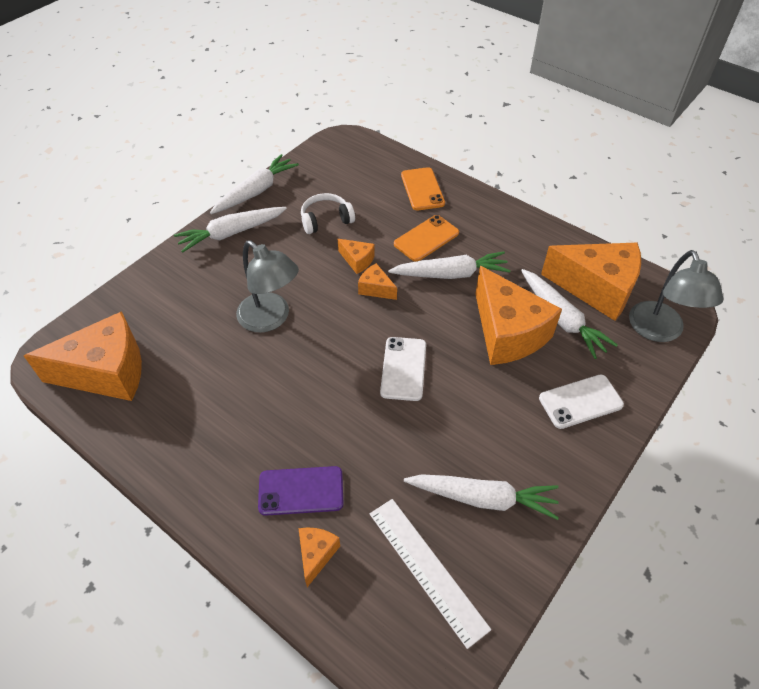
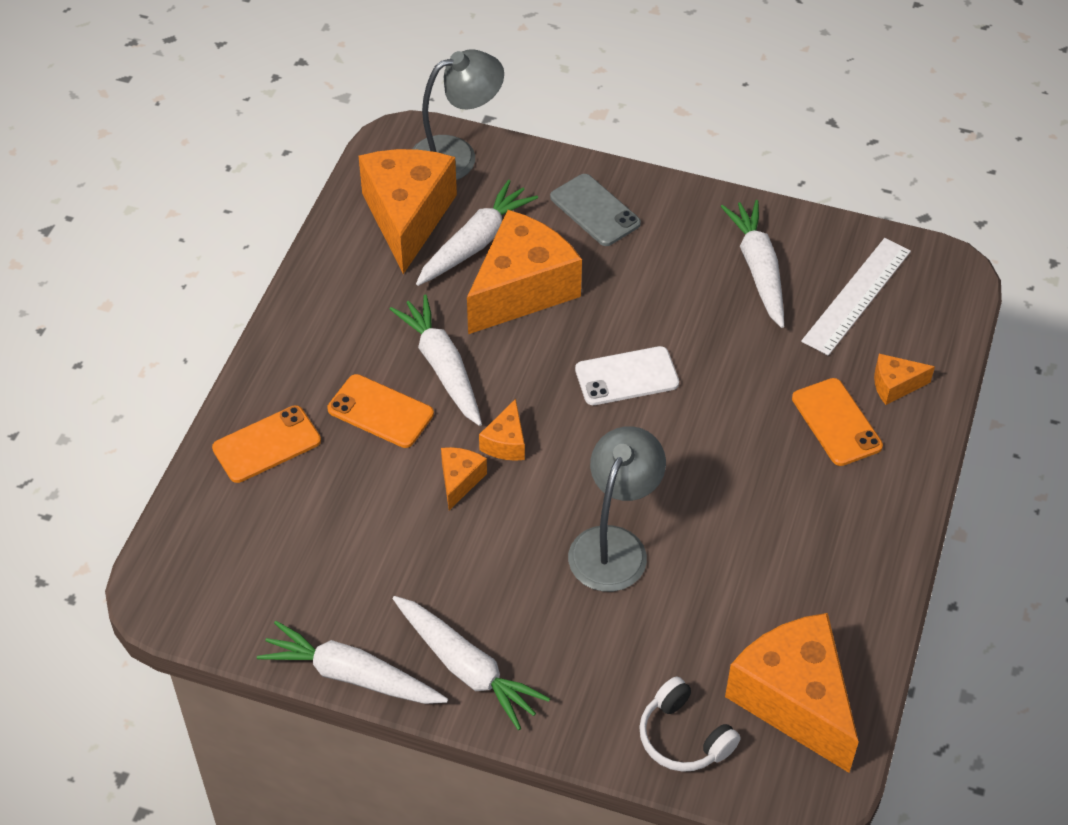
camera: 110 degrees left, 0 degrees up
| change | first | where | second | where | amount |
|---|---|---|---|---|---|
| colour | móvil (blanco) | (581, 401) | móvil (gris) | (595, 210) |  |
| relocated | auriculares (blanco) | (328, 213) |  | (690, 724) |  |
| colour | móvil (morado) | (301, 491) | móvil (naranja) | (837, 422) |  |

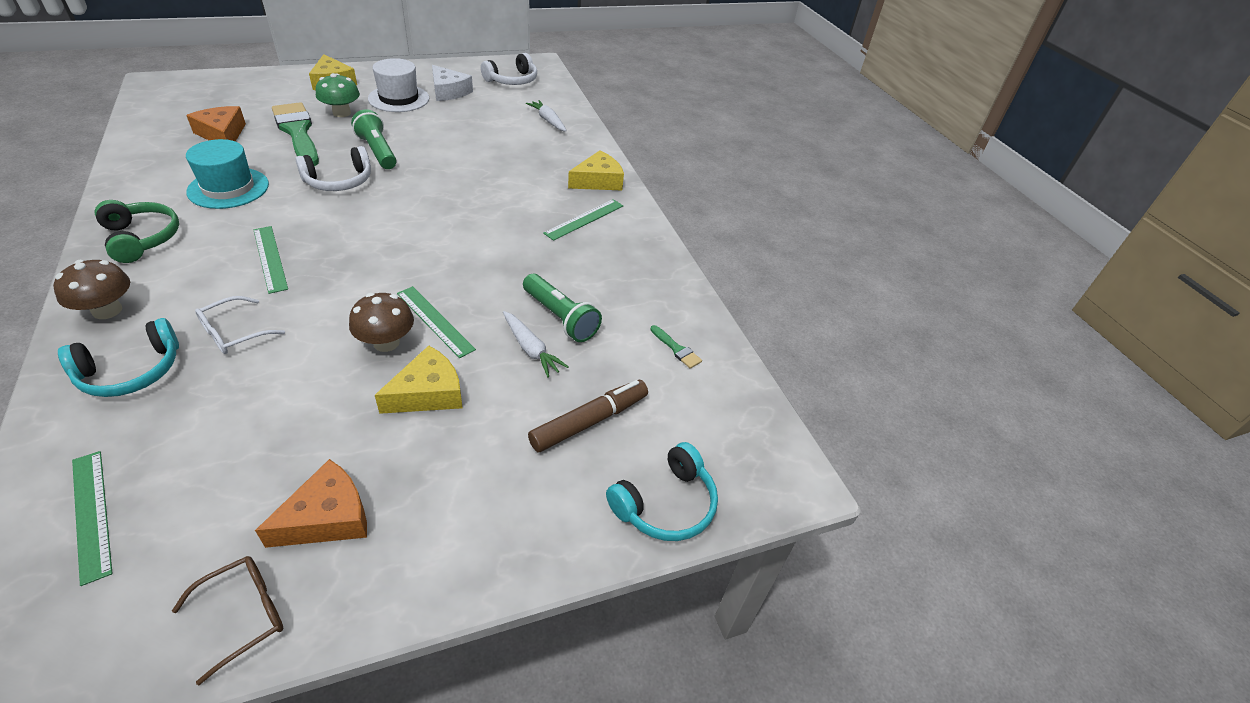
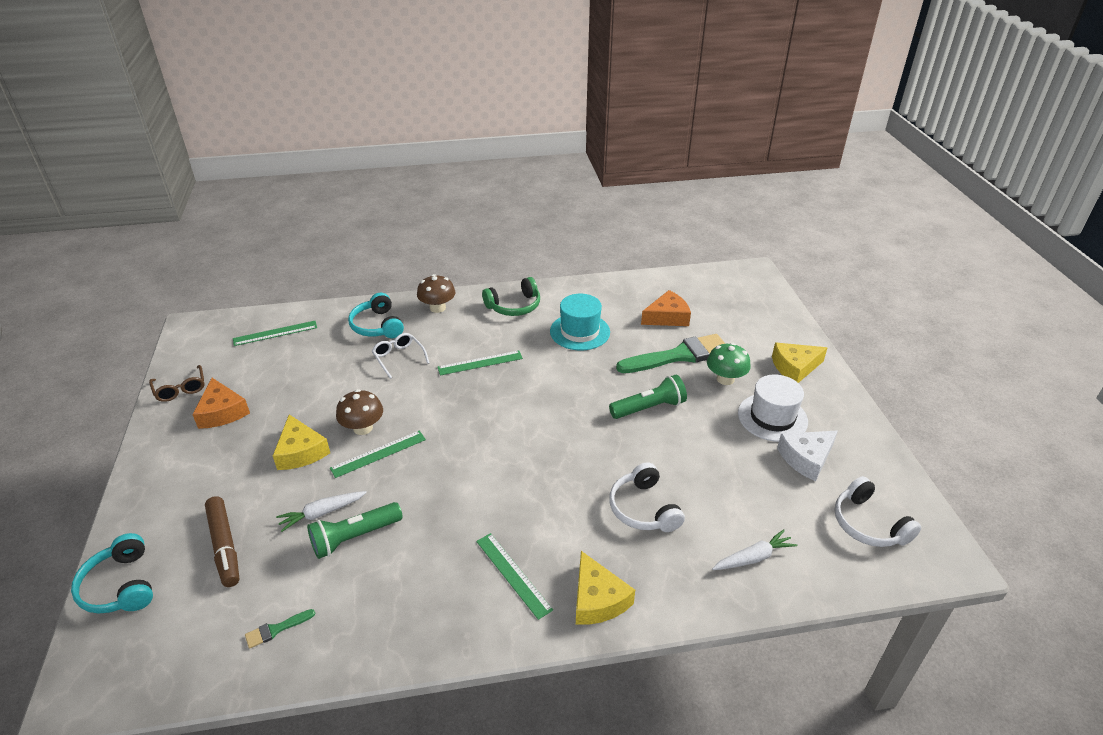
camera: 105 degrees right, 5 degrees down
| change | first | where | second | where | amount |
|---|---|---|---|---|---|
| relocated | auriculares (blanco) | (333, 168) |  | (647, 497) |  |

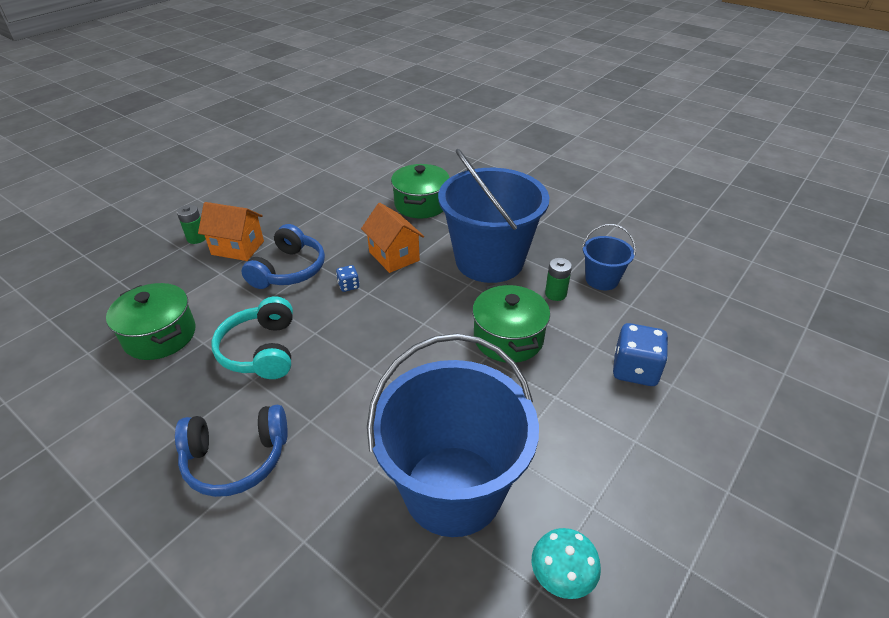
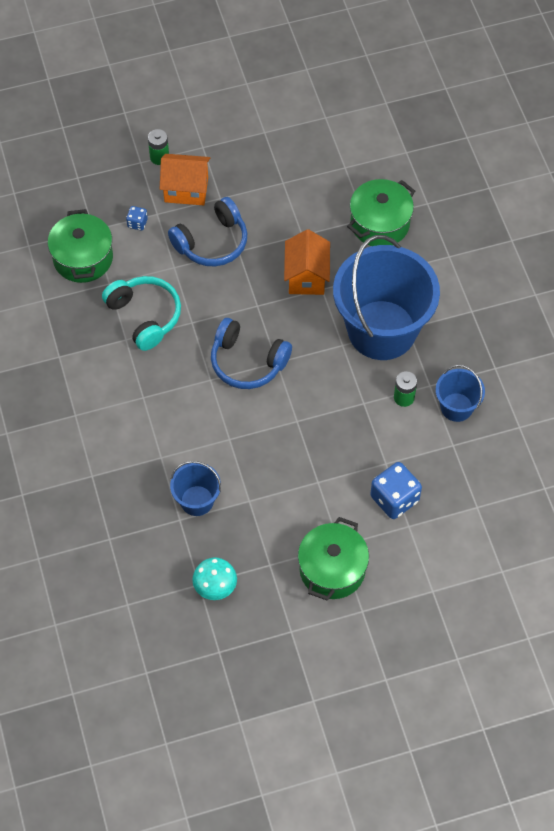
camera: 35 degrees right, 20 degrees up
| change | first | where | second | where | amount |
|---|---|---|---|---|---|
| spun | auriculares (turquesa) | (252, 338) |  | (141, 313) | 120 degrees clockwise |
| relocated | dado (azul) | (347, 278) |  | (137, 218) |  |
| spun | casa (naranja) | (231, 231) |  | (185, 179) | 45 degrees counterclockwise |
| size | balde (azul) | (453, 435) |  | (195, 488) | x0.46 |
| relocated | auriculares (azul) | (231, 451) |  | (251, 353) |  |
| relocated | olla (verde) | (511, 323) |  | (333, 559) |  |

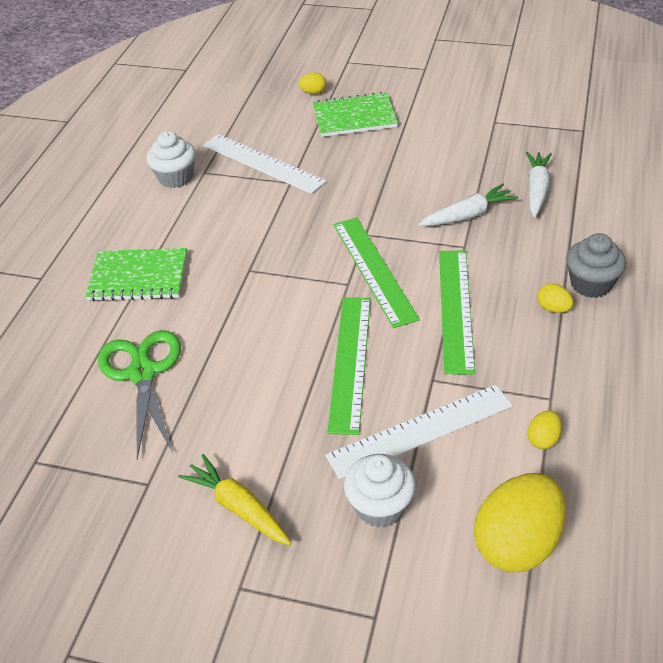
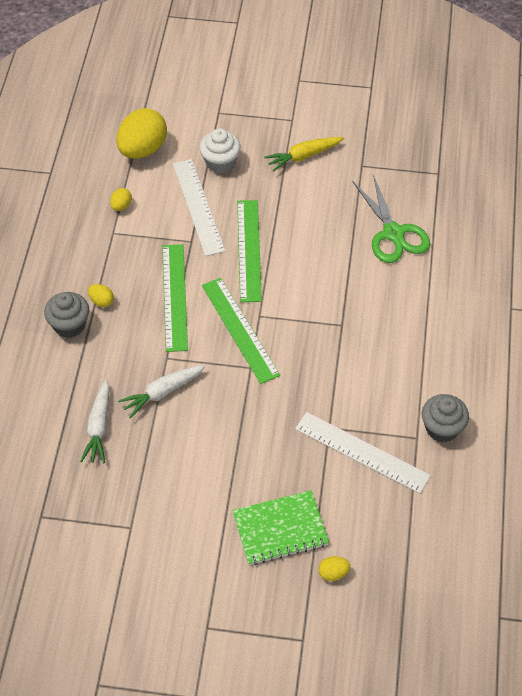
camera: 170 degrees right, 10 degrees up
| change | first | where | second | where | amount |
|---|---|---|---|---|---|
| spun | regla (blanco) | (419, 432) |  | (199, 207) | 75 degrees counterclockwise |
| spun | zanahoria (amarillo) | (235, 499) |  | (304, 154) | 120 degrees clockwise |
| colour | magdalena (blanco) | (171, 159) | magdalena (gris) | (445, 418) |  |
| missing | cuaderno (verde) | (136, 274) |  |  |  |

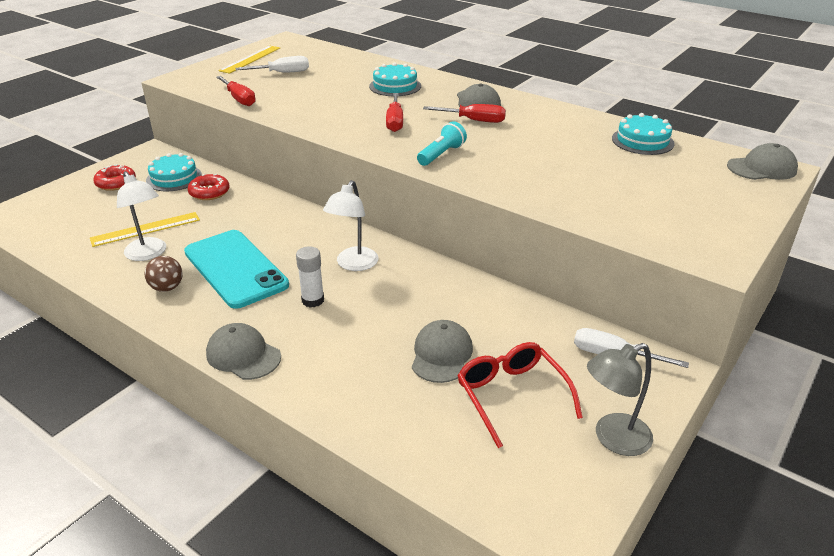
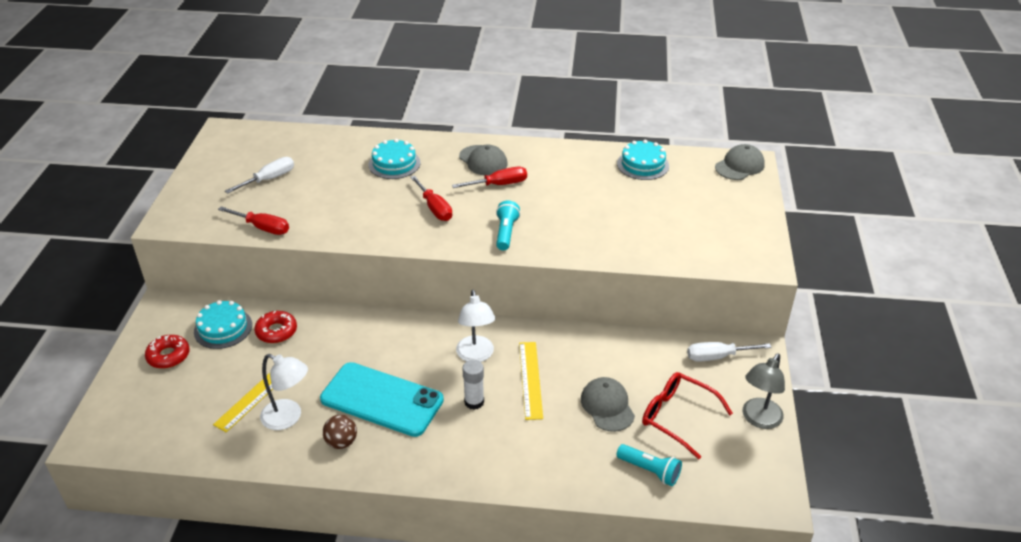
camera: 30 degrees left, 5 degrees up
| change | first | where | second | where | amount |
|---|---|---|---|---|---|
| relocated | regla (amarillo) | (249, 60) |  | (531, 381) |  |
| appeared |  |  | lámpara de mano (turquesa) | (649, 465) |  |
| missing | gorra (gris) | (243, 351) |  |  |  |

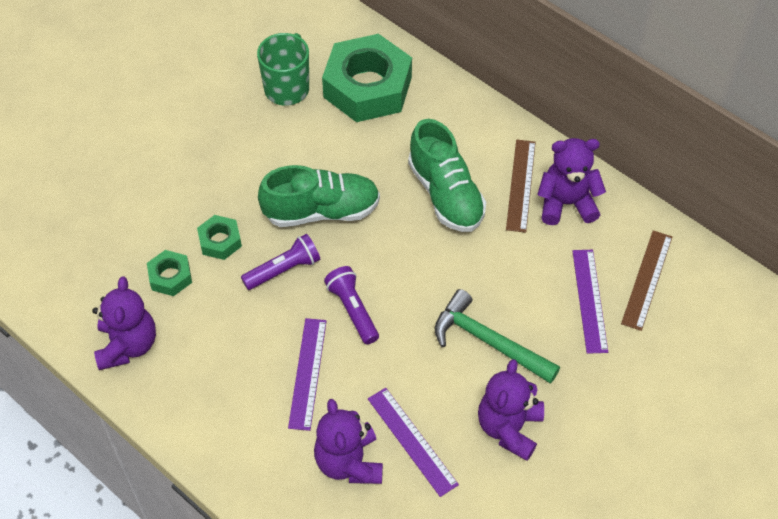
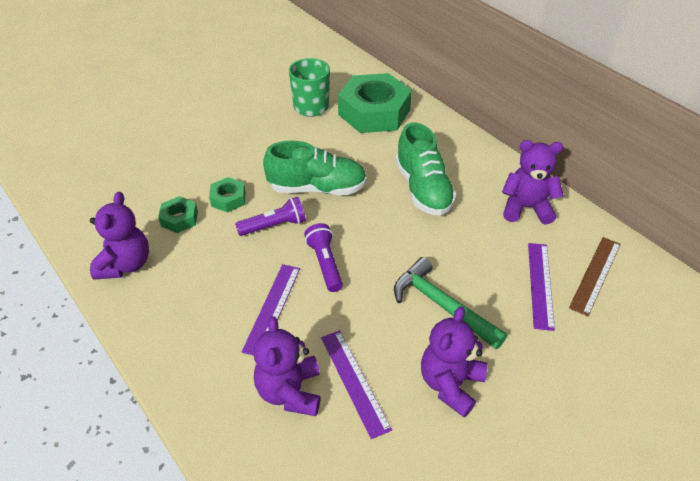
camera: 10 degrees right, 10 degrees down
| change | first | where | second | where | amount |
|---|---|---|---|---|---|
| missing | regla (marrón) | (521, 186) |  |  |  |

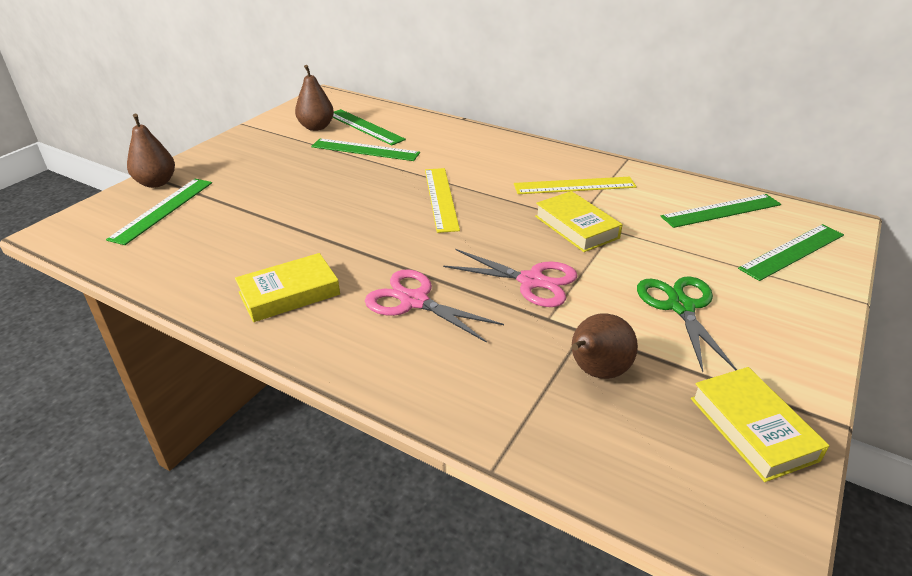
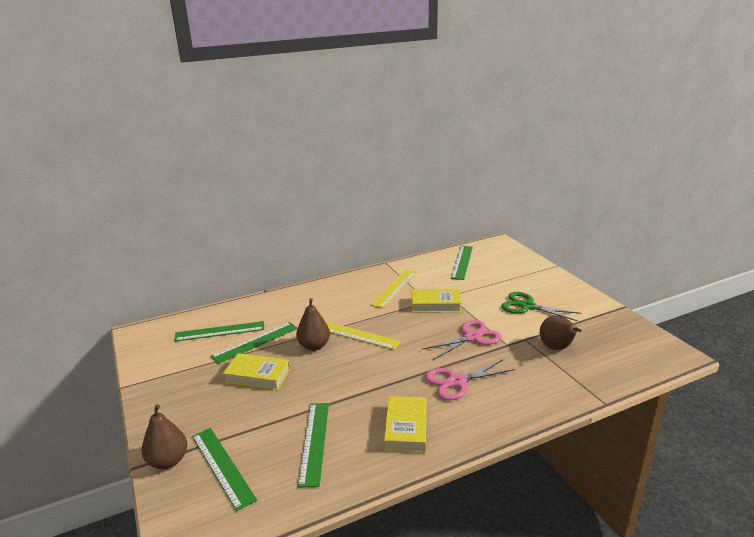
camera: 55 degrees left, 10 degrees down
| change | first | where | second | where | amount |
|---|---|---|---|---|---|
| relocated | libro (amarillo) | (760, 424) |  | (257, 371) |  |
| relocated | pera (marrón) | (314, 98) |  | (313, 324) |  |
| relocated | regla (verde) | (791, 252) |  | (313, 445) |  |

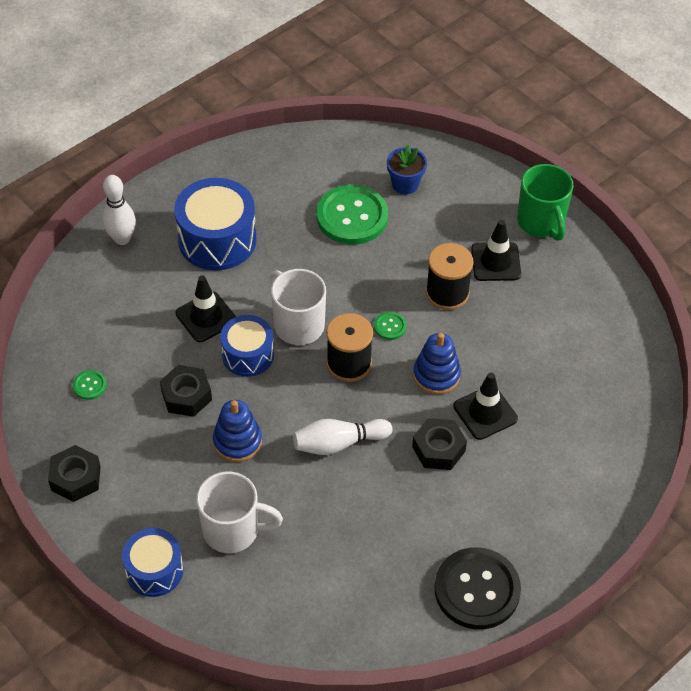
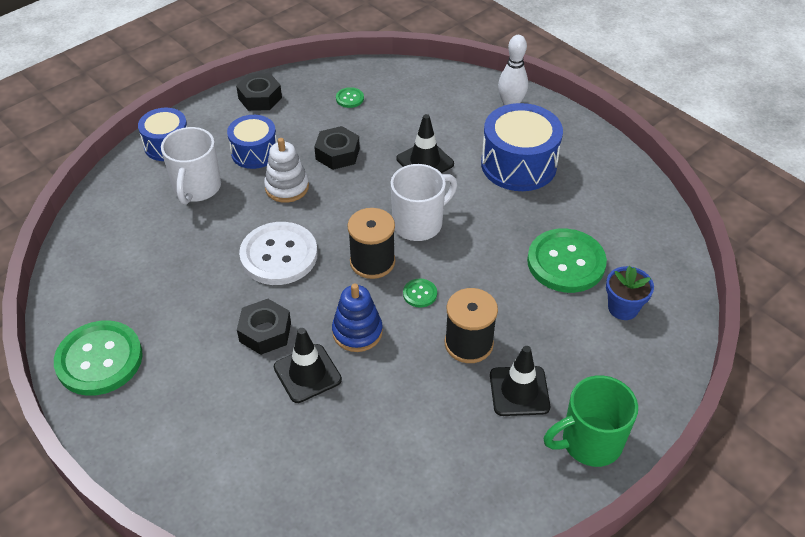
camera: 90 degrees right, 5 degrees down
| change | first | where | second | where | amount |
|---|---|---|---|---|---|
| colour | botón (negro) | (478, 588) | botón (verde) | (98, 358) |  |
| relocated | tambor (azul) | (247, 346) |  | (252, 142) |  |
| exchanged | bolo (blanco) | (342, 437) | botón (blanco) | (278, 253) |  |
| colour | juguete apilable (azul) | (237, 431) | juguete apilable (blanco) | (286, 170) |  |

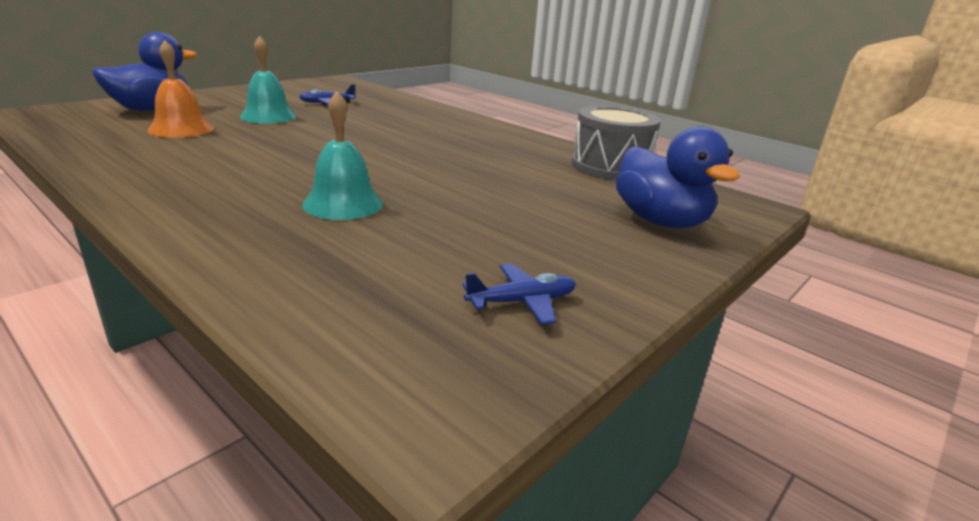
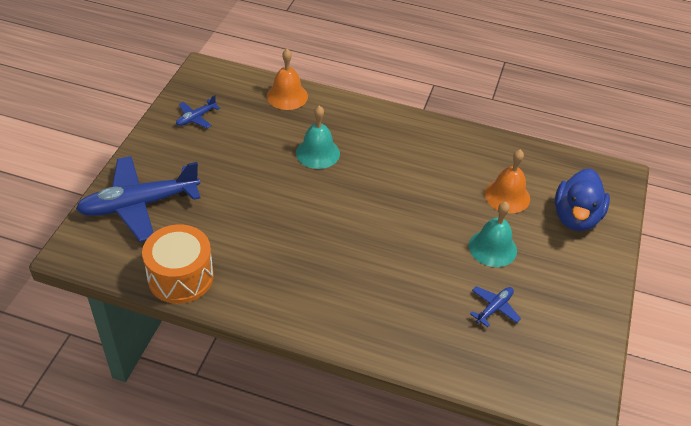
camera: 155 degrees right, 20 degrees up
| change | first | where | second | where | amount |
|---|---|---|---|---|---|
| exchanged | pato (azul) | (678, 177) | avión (azul) | (138, 199) |  |
| colour | tambor (gris) | (616, 143) | tambor (naranja) | (178, 264) |  |
| appeared |  |  | campana (naranja) | (287, 79) |  |

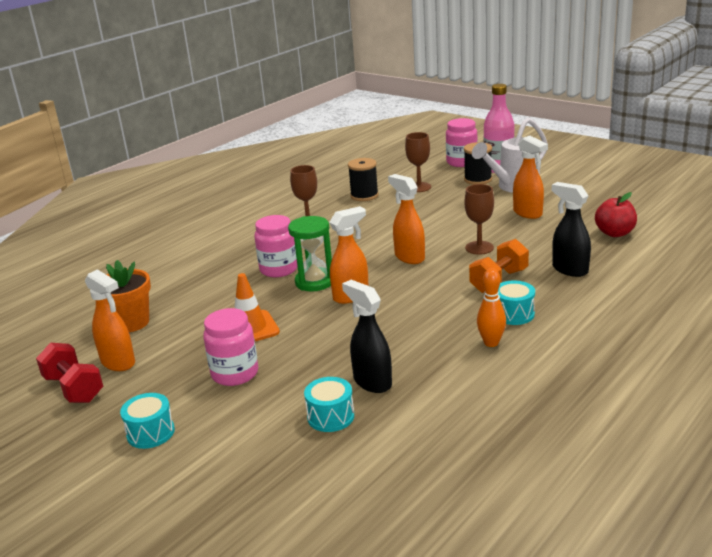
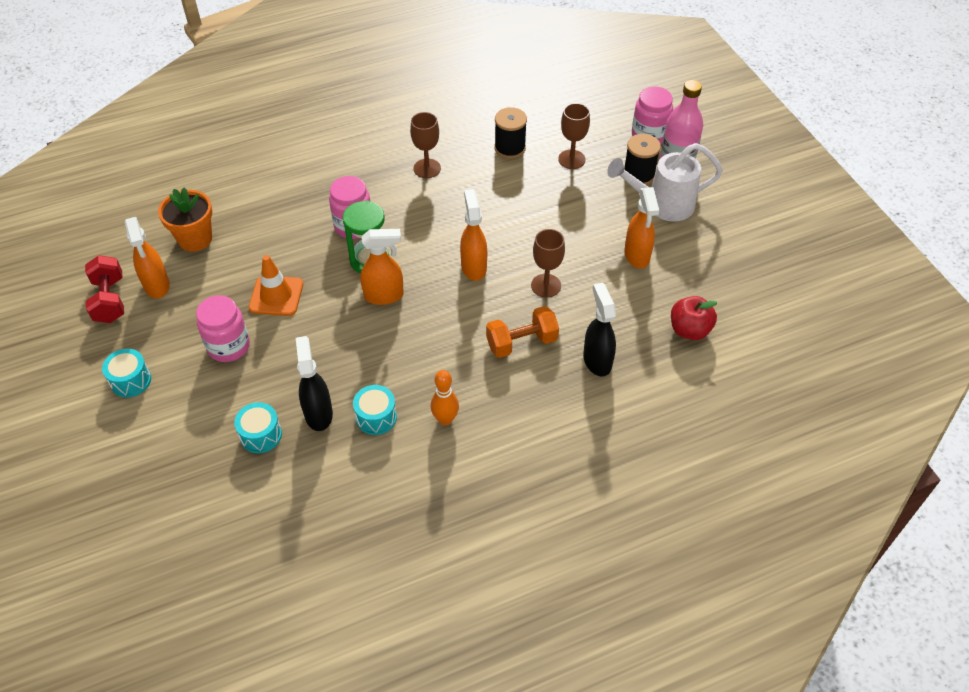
camera: 25 degrees right, 25 degrees up
| change | first | where | second | where | amount |
|---|---|---|---|---|---|
| relocated | tambor (turquesa) | (516, 303) |  | (375, 410) |  |

